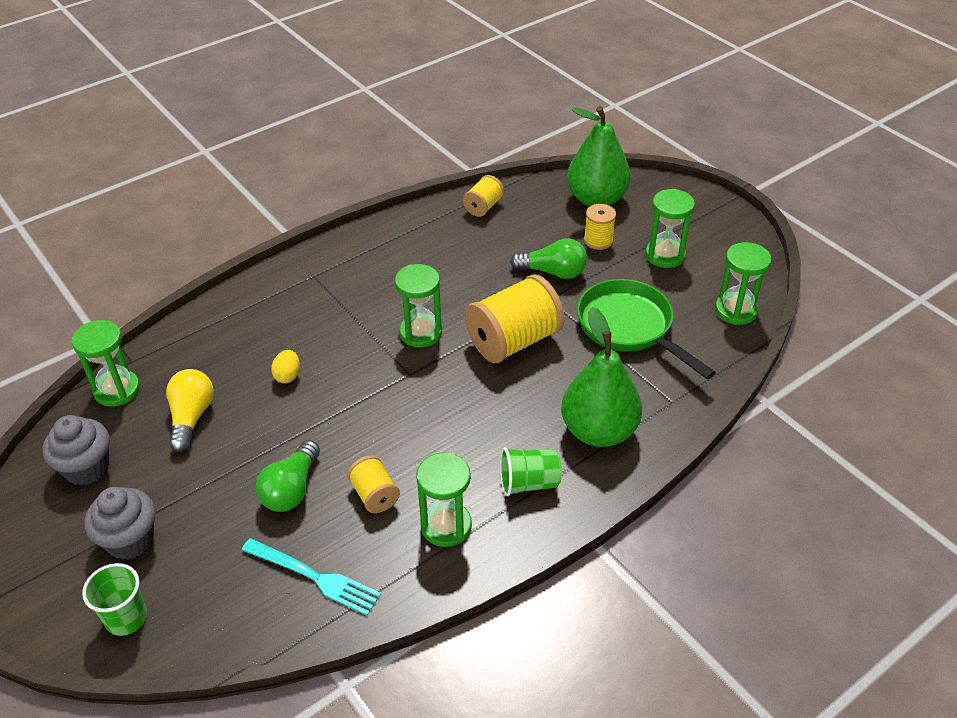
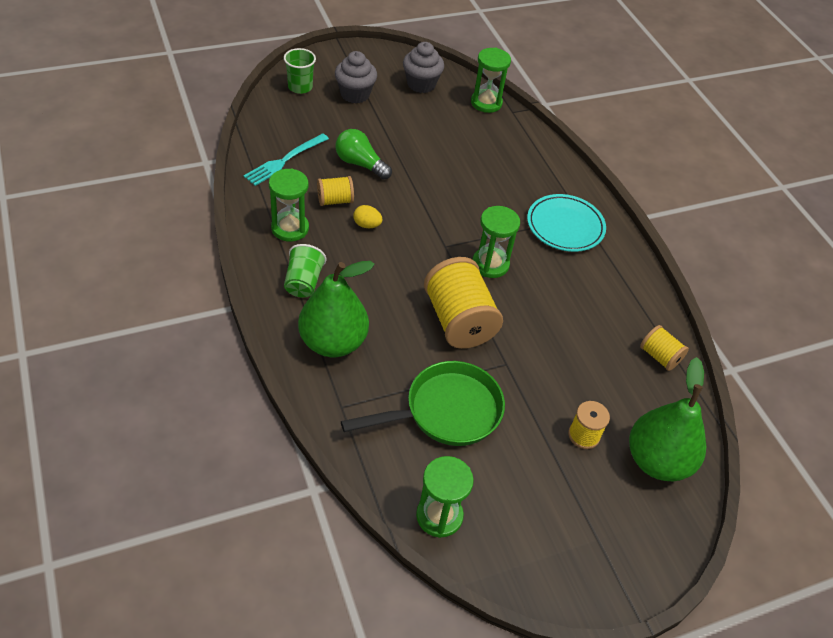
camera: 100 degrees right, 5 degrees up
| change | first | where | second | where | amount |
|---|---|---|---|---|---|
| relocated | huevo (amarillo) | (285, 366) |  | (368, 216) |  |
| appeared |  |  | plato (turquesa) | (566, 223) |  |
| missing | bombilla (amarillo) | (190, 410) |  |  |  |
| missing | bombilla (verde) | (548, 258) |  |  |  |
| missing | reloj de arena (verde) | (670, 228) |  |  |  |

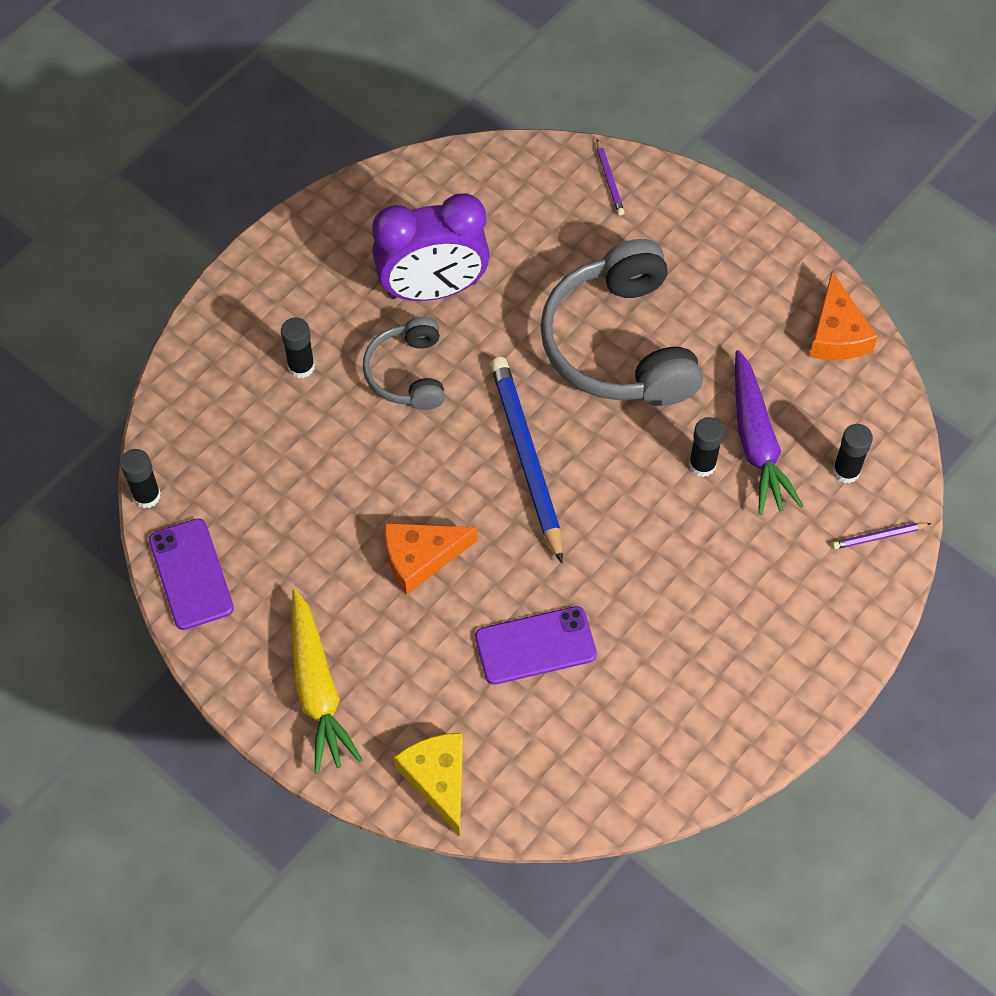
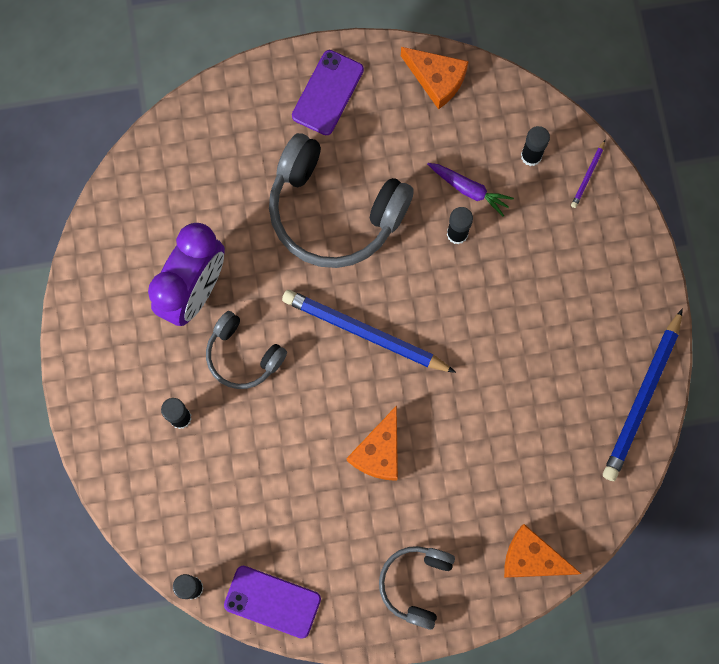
camera: 50 degrees left, 15 degrees up
| change | first | where | second | where | amount |
|---|---|---|---|---|---|
| relocated | móvil (morado) | (536, 645) |  | (328, 92) |  |
| exchanged | zanahoria (amarillo) | (327, 681) | auriculares (gris) | (417, 588) |  |
| size | zanahoria (morado) | (769, 432) |  | (470, 190) | x0.64 |
| colour | queso (amarillo) | (428, 785) | queso (naranja) | (542, 551) |  |
| appeared |  |  | lápiz (azul) | (643, 395) |  |
| missing | lápiz (morado) | (611, 177) |  |  |  |

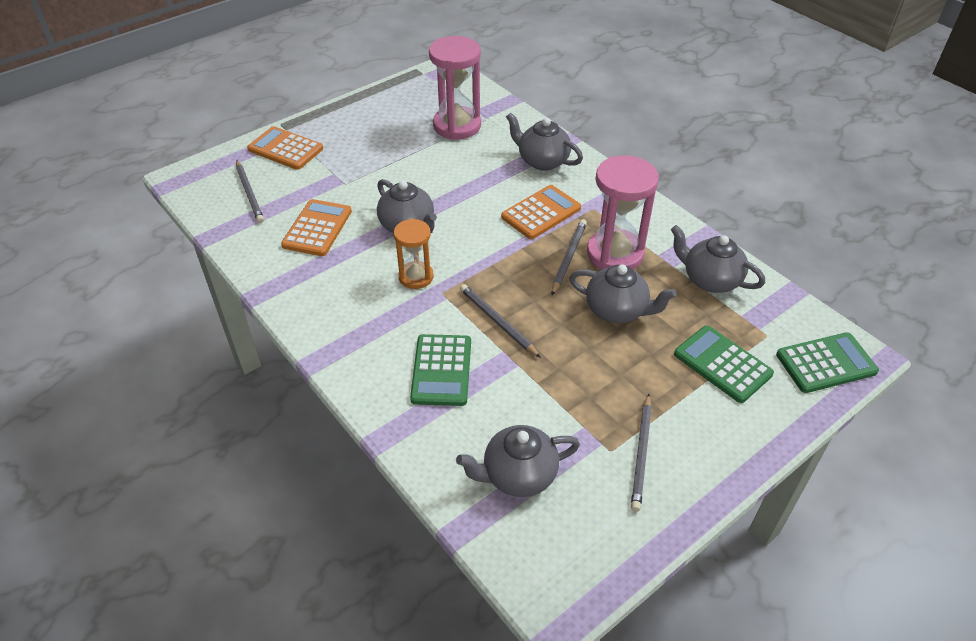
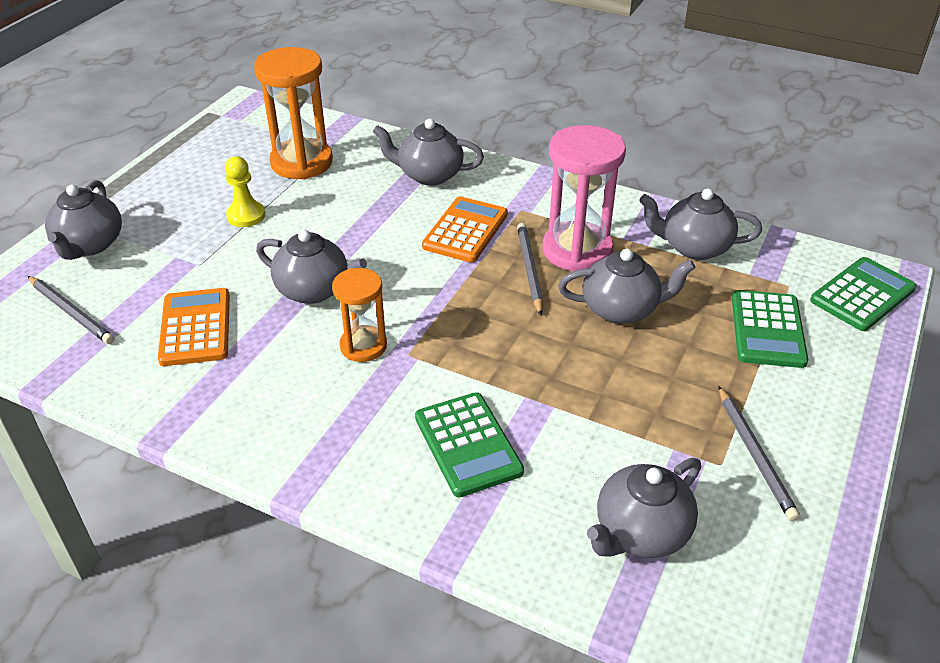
camera: 25 degrees left, 5 degrees down
| change | first | where | second | where | amount |
|---|---|---|---|---|---|
| exchanged | calculadora (naranja) | (285, 148) | tetera (gris) | (83, 220) |  |
| appeared |  |  | peón (amarillo) | (245, 191) |  |
| colour | reloj de arena (rosa) | (455, 88) | reloj de arena (naranja) | (293, 113) |  |
| spun | calculadora (verde) | (724, 364) |  | (770, 329) | 105 degrees counterclockwise |
| missing | lápiz (gris) | (500, 321) |  |  |  |

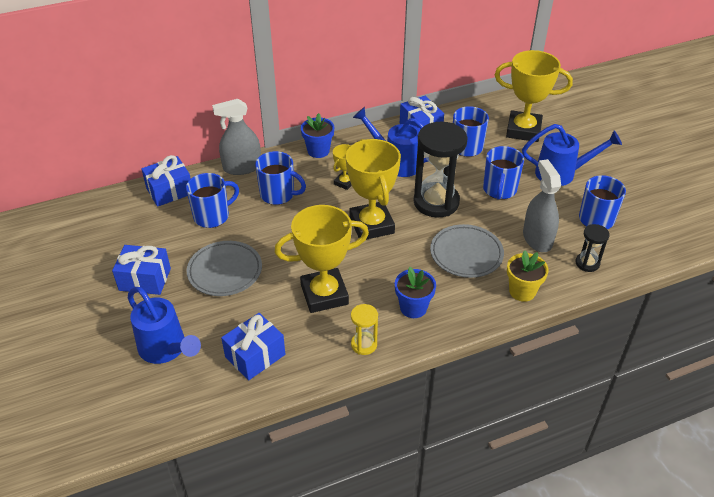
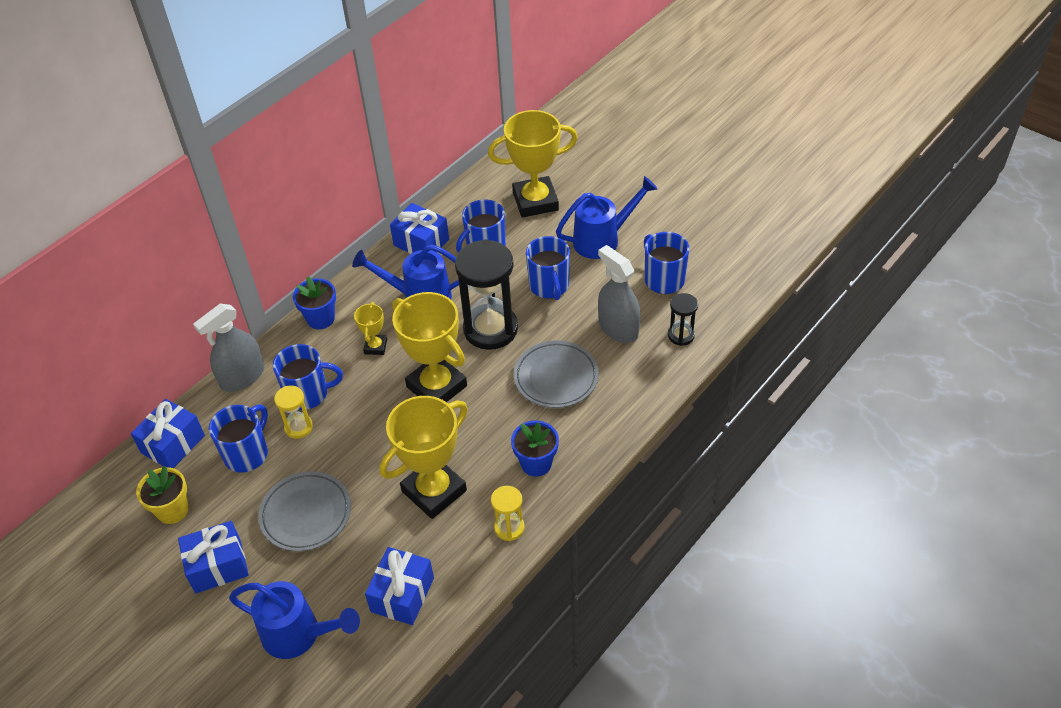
camera: 25 degrees left, 5 degrees up
| change | first | where | second | where | amount |
|---|---|---|---|---|---|
| relocated | maceta (amarillo) | (528, 276) |  | (162, 495) |  |
| appeared |  |  | reloj de arena (amarillo) | (293, 412) |  |

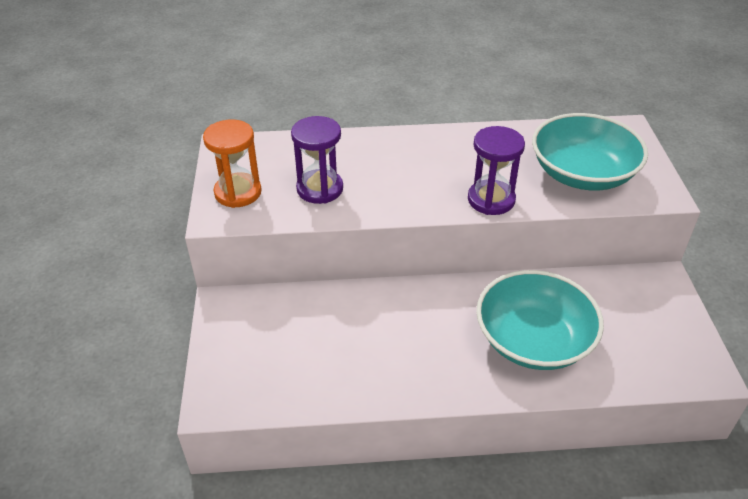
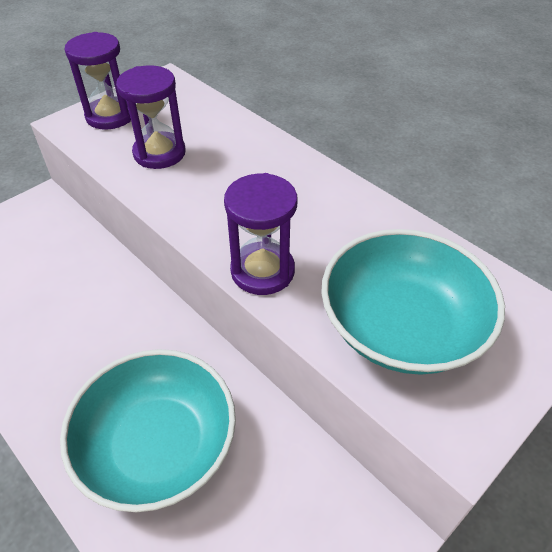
camera: 50 degrees right, 5 degrees up
| change | first | where | second | where | amount |
|---|---|---|---|---|---|
| colour | reloj de arena (naranja) | (232, 163) | reloj de arena (morado) | (98, 81) |  |

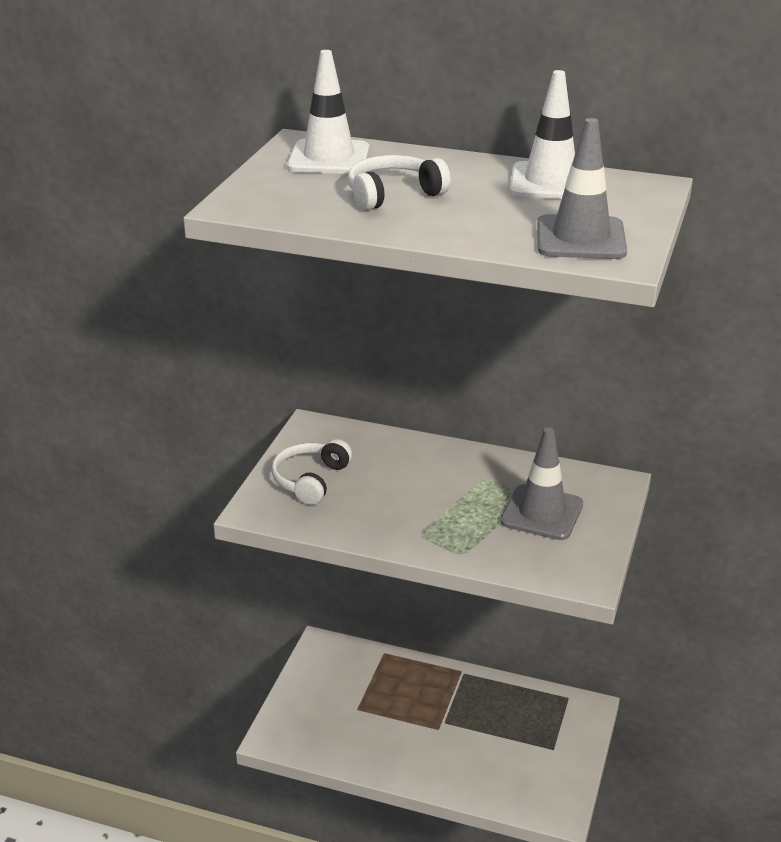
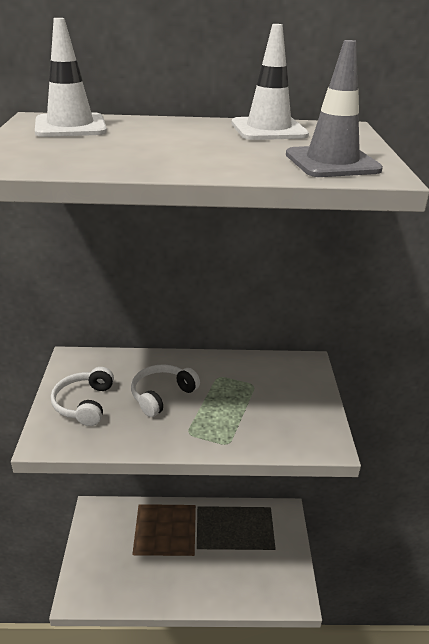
camera: 20 degrees left, 0 degrees up
| change | first | where | second | where | amount |
|---|---|---|---|---|---|
| relocated | auriculares (blanco) | (399, 183) |  | (165, 390) |  |
| missing | cono de tráfico (gris) | (541, 483) |  |  |  |

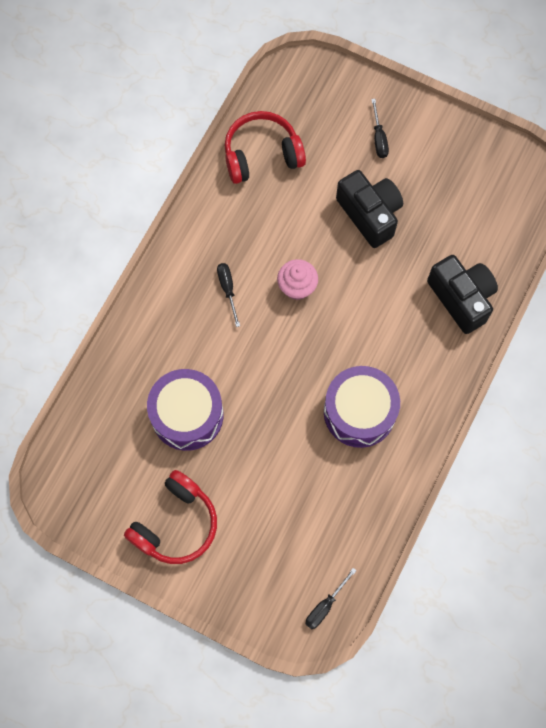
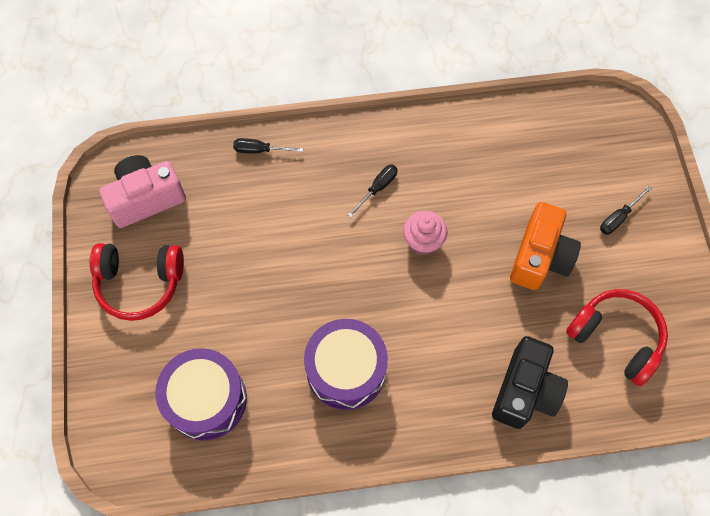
camera: 55 degrees right, 5 degrees down
| change | first | where | second | where | amount |
|---|---|---|---|---|---|
| appeared |  |  | cámara (rosa) | (142, 191) |  |
| relocated | tambor (morado) | (185, 410) |  | (201, 394) |  |
| relocated | destornillador (negro) | (331, 598) |  | (268, 146) |  |
| colour | cámara (negro) | (369, 209) | cámara (naranja) | (545, 246) |  |
| relocated | auriculares (rojo) | (265, 147) |  | (617, 337) |  |

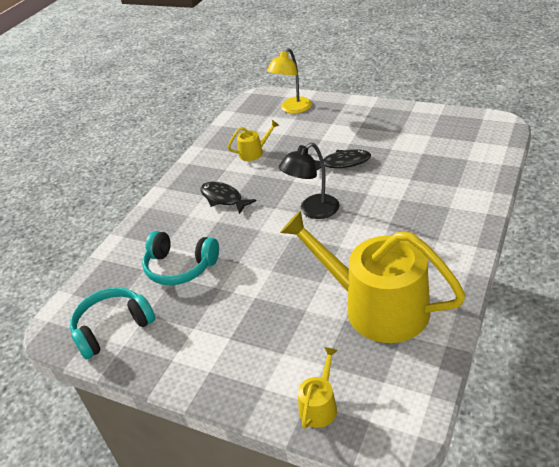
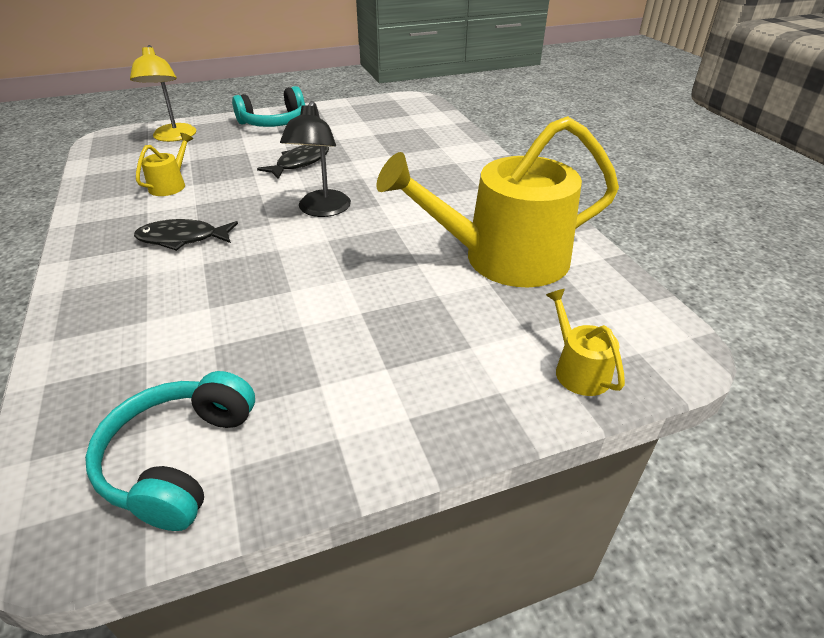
camera: 50 degrees left, 0 degrees up
| change | first | where | second | where | amount |
|---|---|---|---|---|---|
| relocated | auriculares (turquesa) | (180, 258) |  | (268, 106) |  |

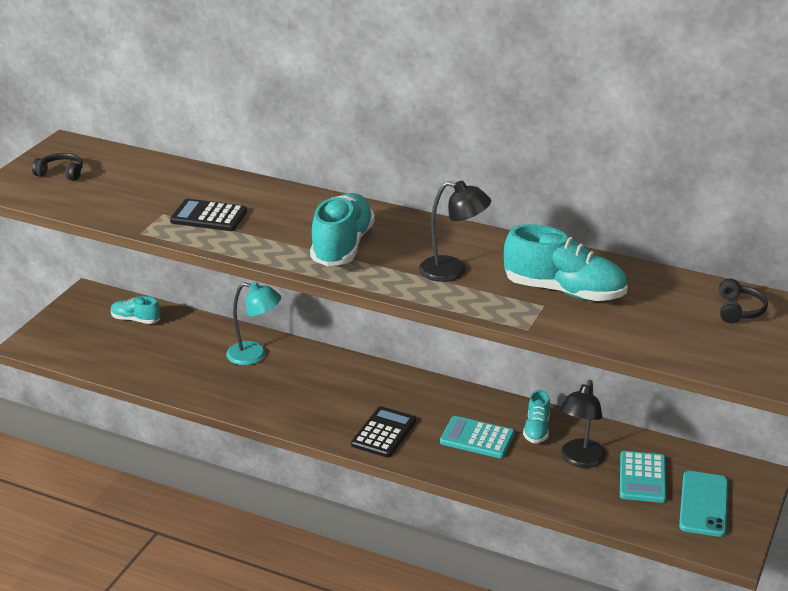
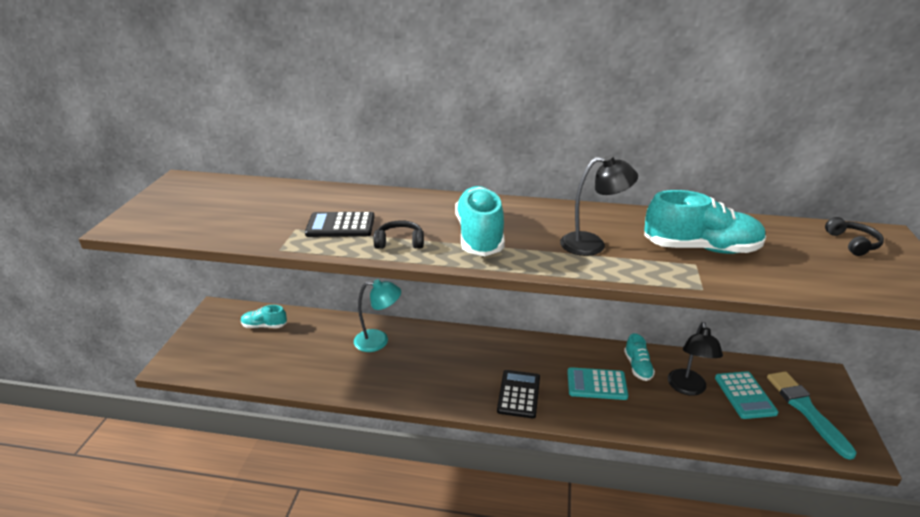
camera: 15 degrees left, 0 degrees up
| change | first | where | second | where | amount |
|---|---|---|---|---|---|
| relocated | auriculares (negro) | (57, 167) |  | (399, 234) |  |
| exchanged | móvil (turquesa) | (703, 504) | pincel (turquesa) | (812, 415) |  |

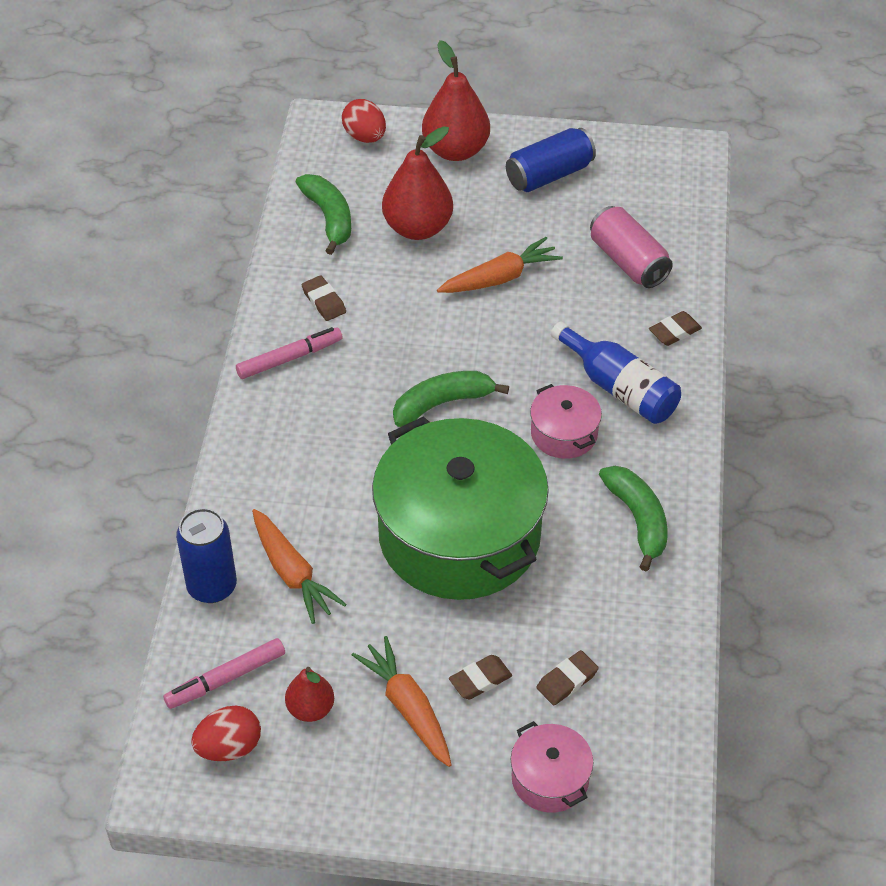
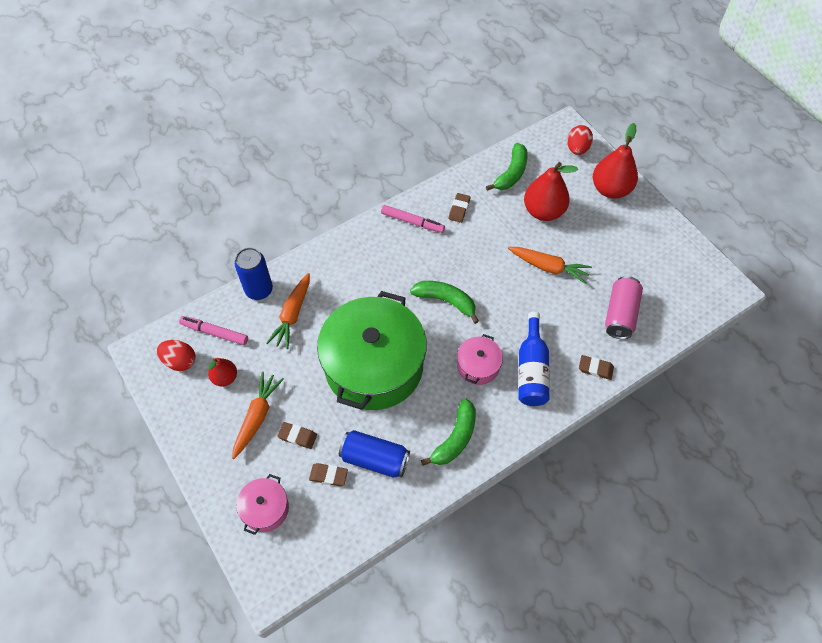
camera: 50 degrees right, 10 degrees up
| change | first | where | second | where | amount |
|---|---|---|---|---|---|
| relocated | lata (azul) | (551, 160) |  | (374, 453) |  |

